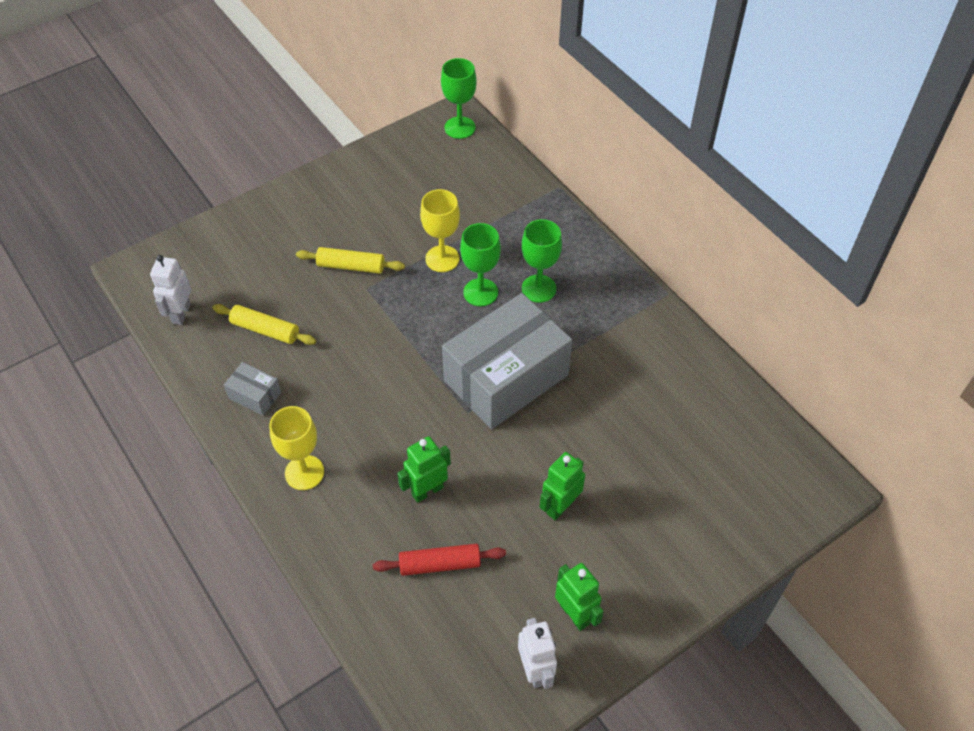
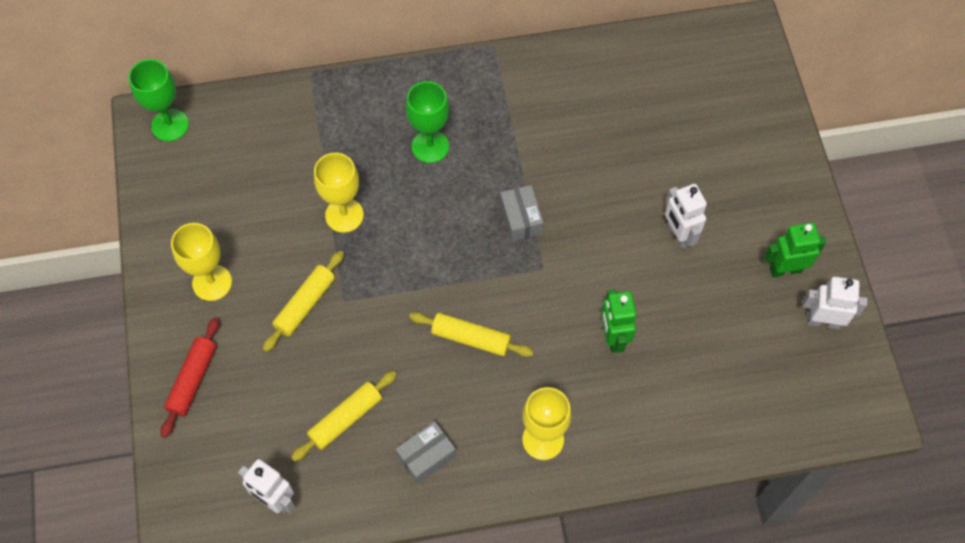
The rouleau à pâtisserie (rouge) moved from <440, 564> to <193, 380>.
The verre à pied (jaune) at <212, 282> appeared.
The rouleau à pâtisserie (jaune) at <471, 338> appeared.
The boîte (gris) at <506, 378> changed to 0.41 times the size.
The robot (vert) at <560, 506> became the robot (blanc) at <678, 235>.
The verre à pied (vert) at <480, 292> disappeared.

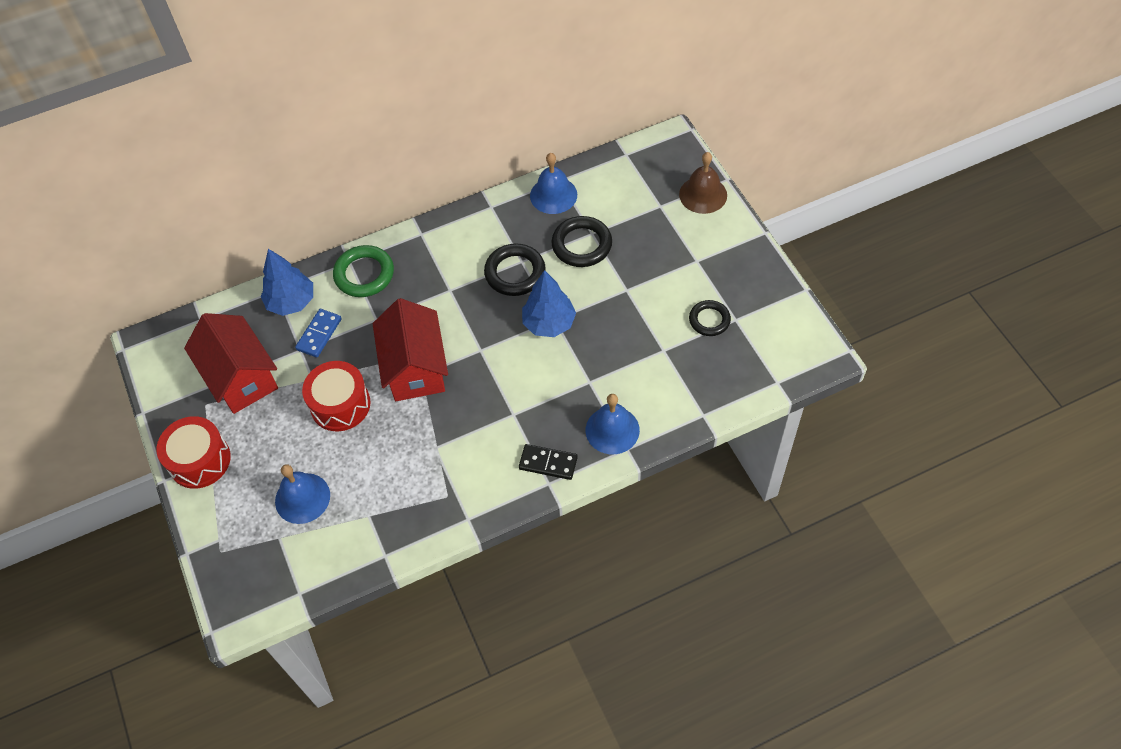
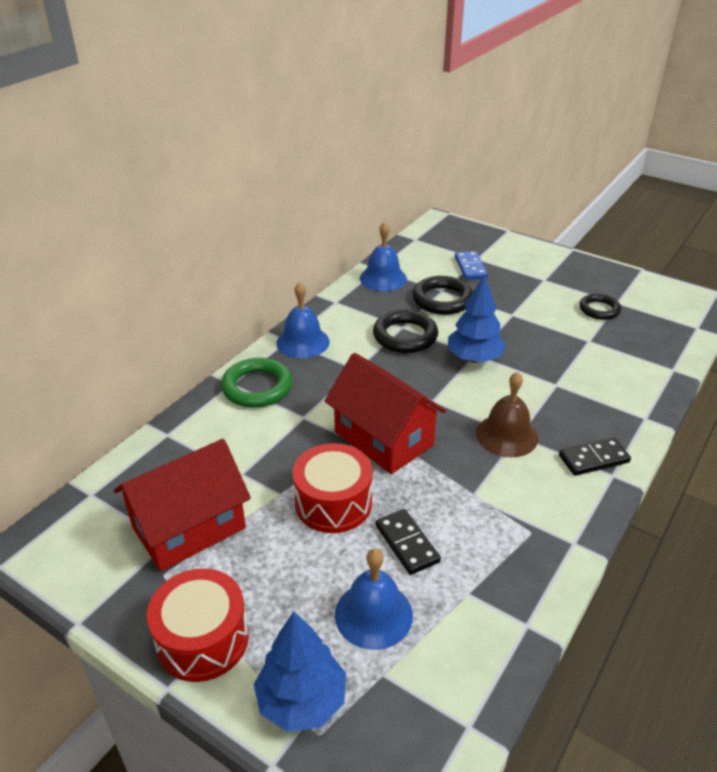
The maison (rouge) at <241, 377> turned 60 degrees counterclockwise.
The arbre (bleu) moved from <291, 302> to <302, 701>.
The cloche (bleu) moved from <612, 430> to <303, 342>.
The domino (noir) at <406, 543> appeared.
The domino (bleu) moved from <319, 334> to <470, 267>.
The cloche (marron) moved from <703, 194> to <506, 435>.

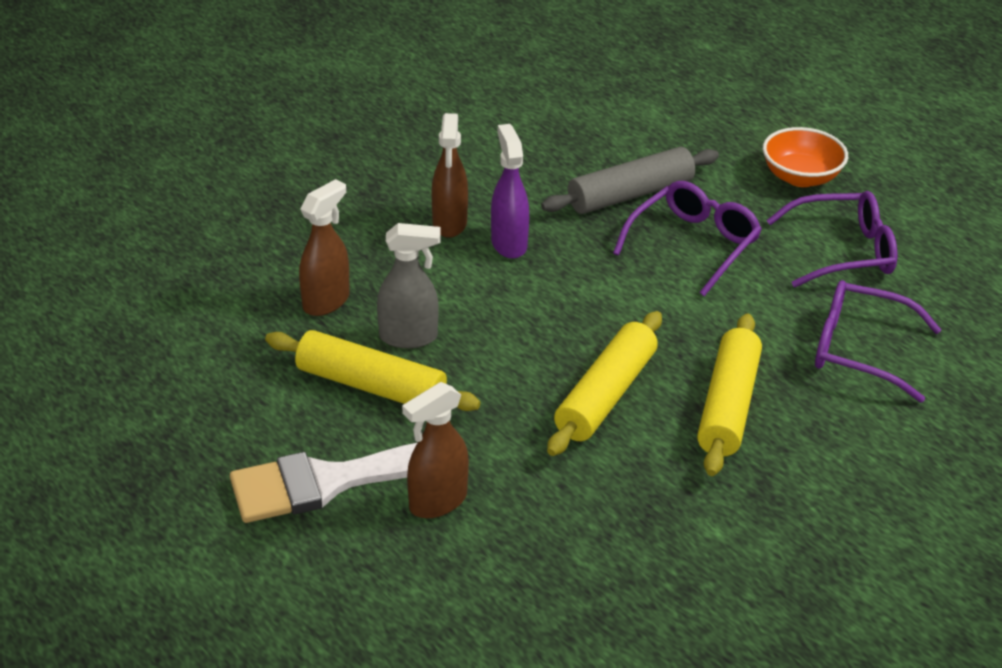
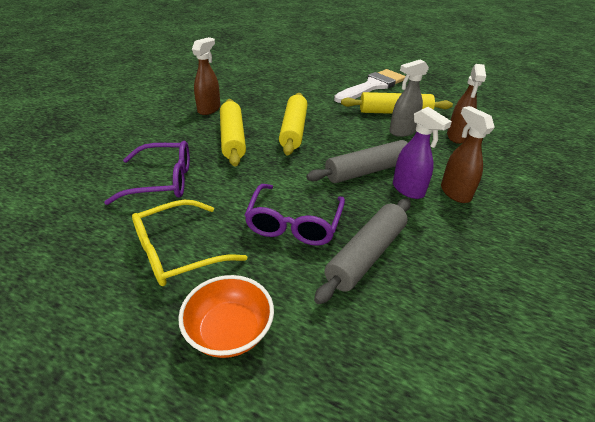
The lunettes (violet) at <843, 251> became the lunettes (jaune) at <177, 252>.
The vaporisateur (marron) moved from <437, 502> to <209, 109>.
The rouleau à pâtisserie (gris) at <367, 171> appeared.

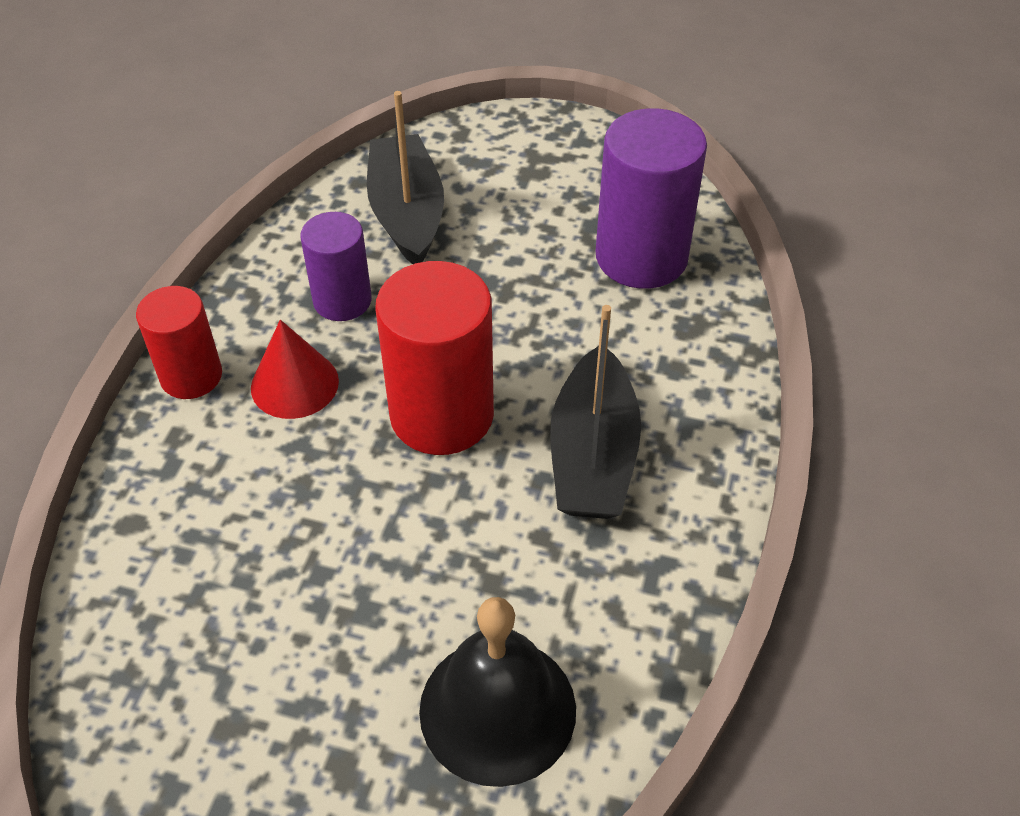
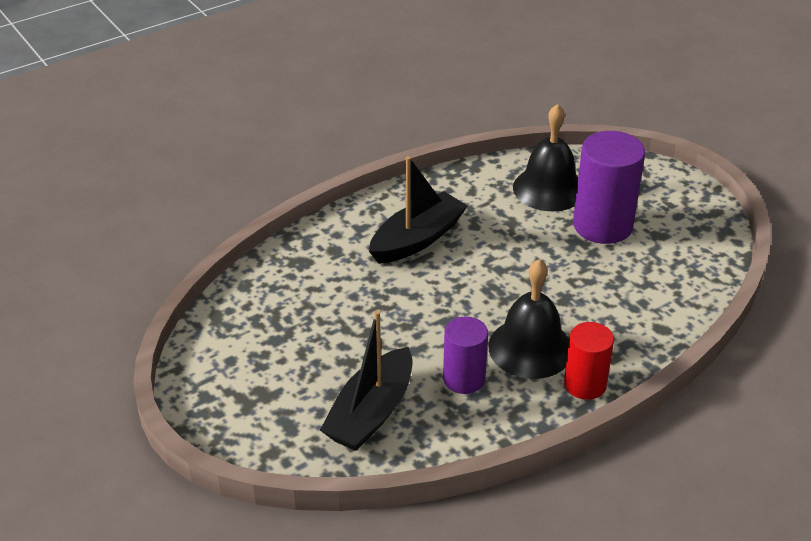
The cône (rouge) at <294, 384> was replaced by the cloche (noir) at <530, 348>.
The cylindre (violet) moved from <641, 257> to <602, 225>.
The cylindre (rouge) at <442, 415> disappeared.

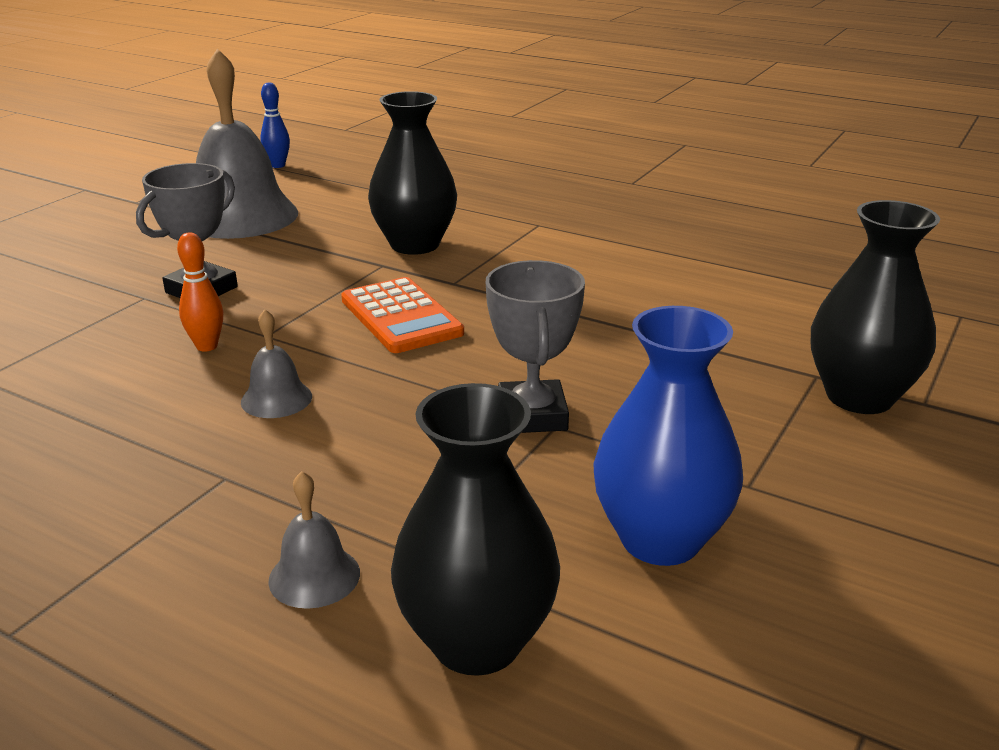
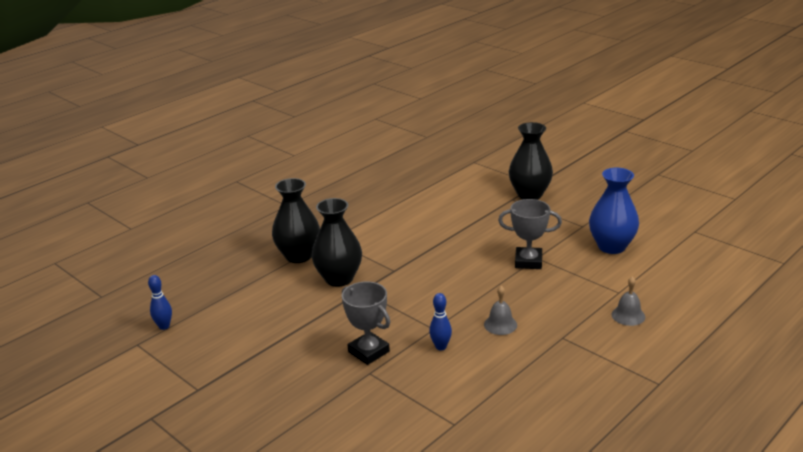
The vase (noir) moved from <476, 641> to <299, 256>.
The quille (orange) at <207, 346> became the quille (bleu) at <441, 347>.
The cloche (gris) at <240, 216> disappeared.
The calculatrice (orange) at <401, 317> disappeared.

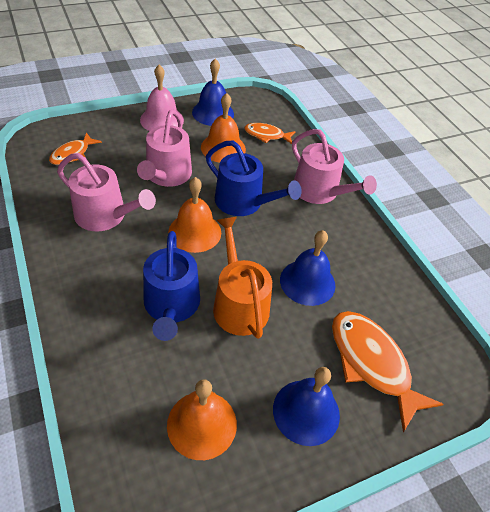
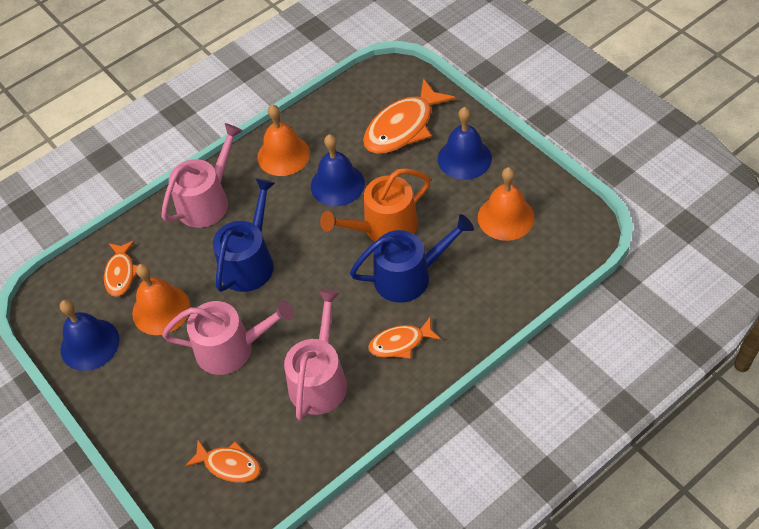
The cloche (orange) moved from <195, 232> to <283, 155>.
The poisson (orange) at <400, 343> appeared.
The cloche (rose) at <162, 120> disappeared.

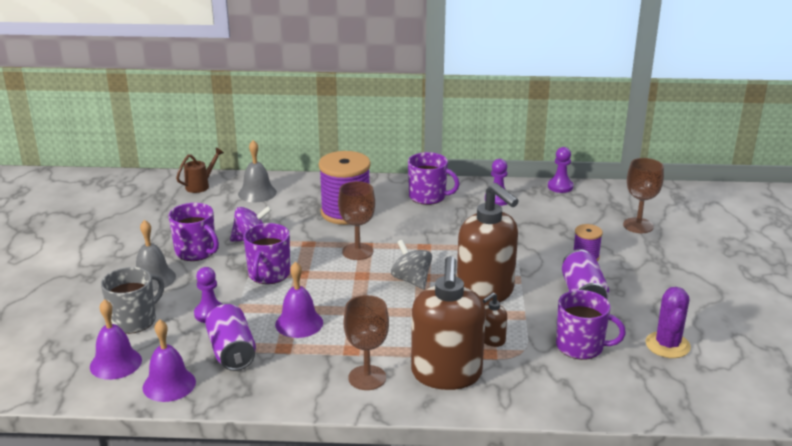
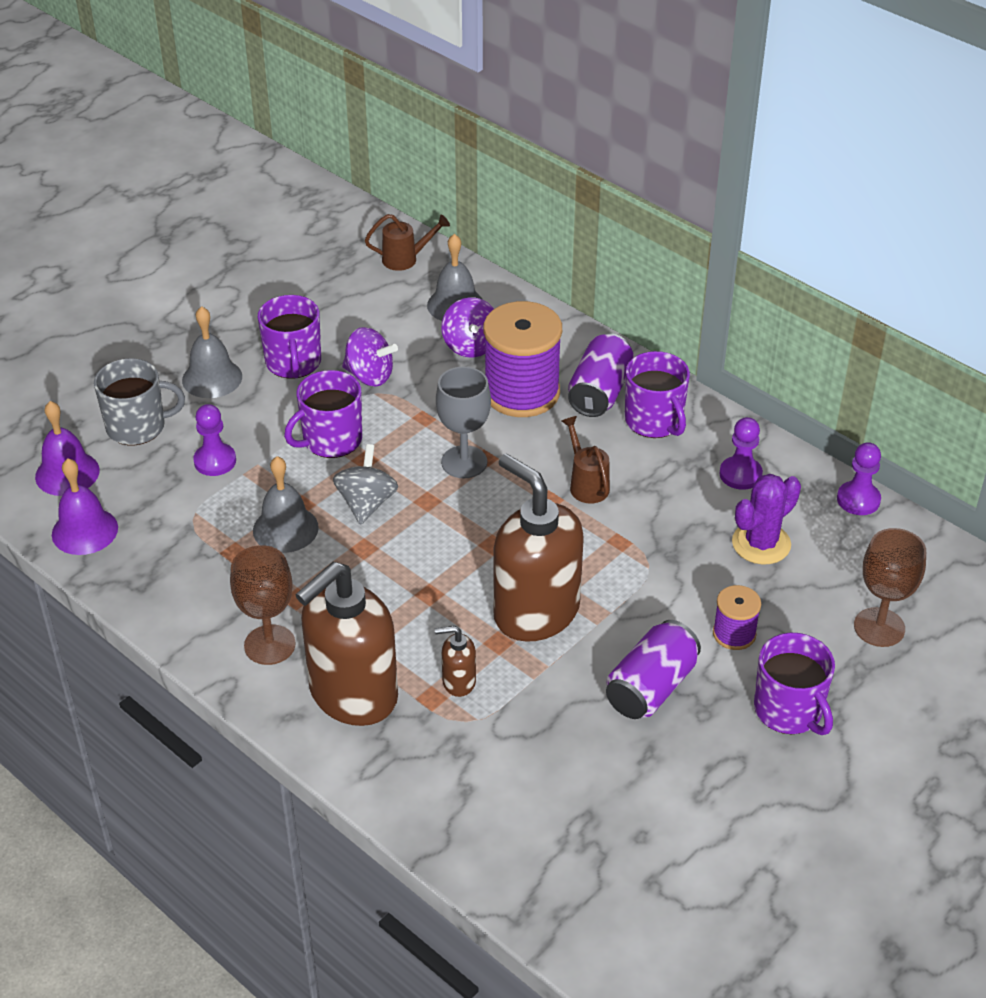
The cloche (violet) at <299, 323> became the cloche (gris) at <285, 529>.
The toupie (gris) moved from <411, 280> to <366, 503>.
The verre à pied (marron) at <357, 251> became the verre à pied (gris) at <464, 462>.
The toupie (violet) at <471, 346> appeared.
The distributeur de savon (marron) at <485, 293> turned 135 degrees clockwise.
The arrosoir (marron) at <586, 484> appeared.
The canette (violet) moved from <232, 352> to <599, 392>.
The cactus (violet) moved from <667, 345> to <761, 544>.
The tasse (violet) moved from <581, 346> to <789, 710>.

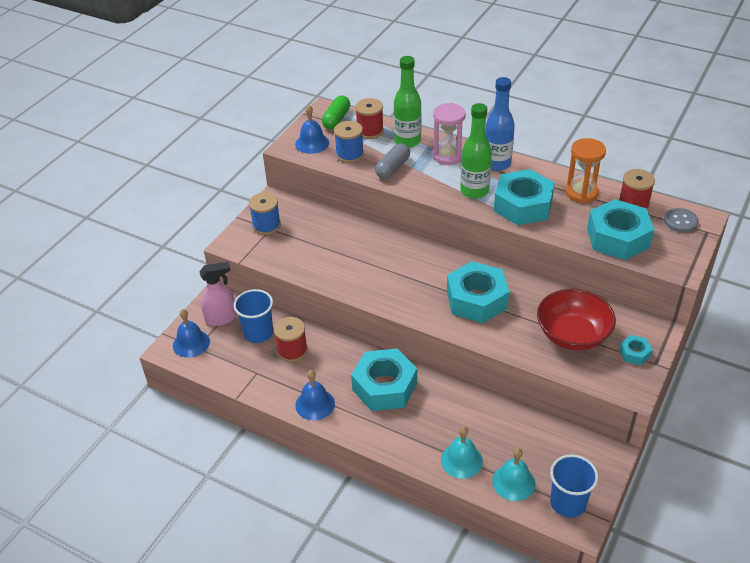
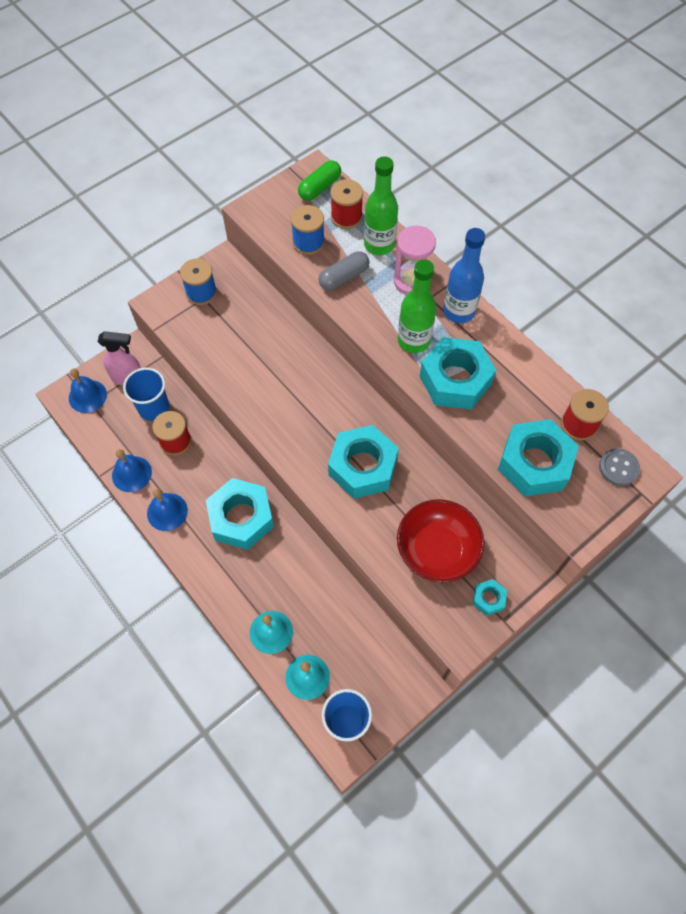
The cloche (bleu) moved from <312, 143> to <131, 474>.
The sablier (orange) at <581, 193> disappeared.

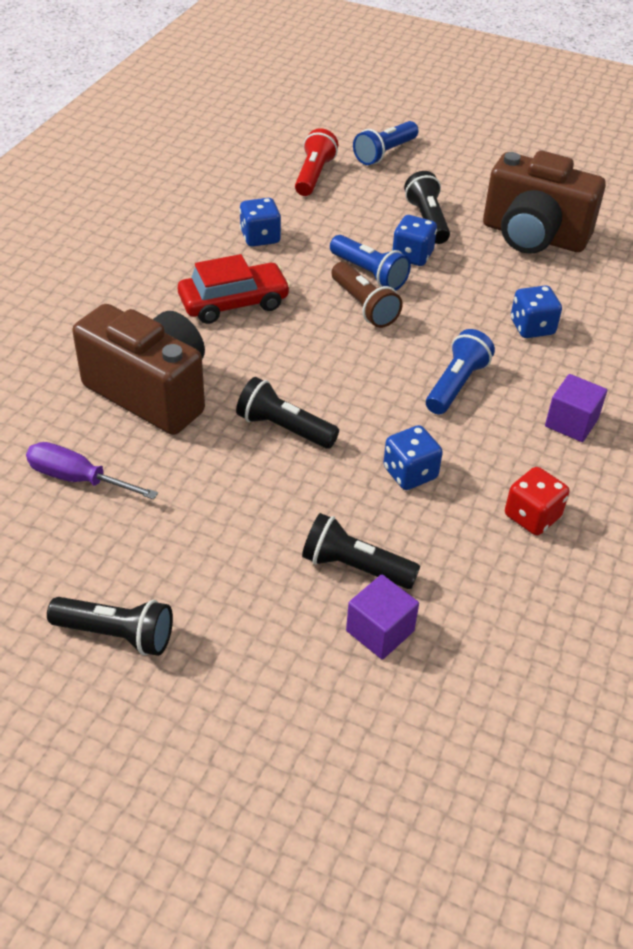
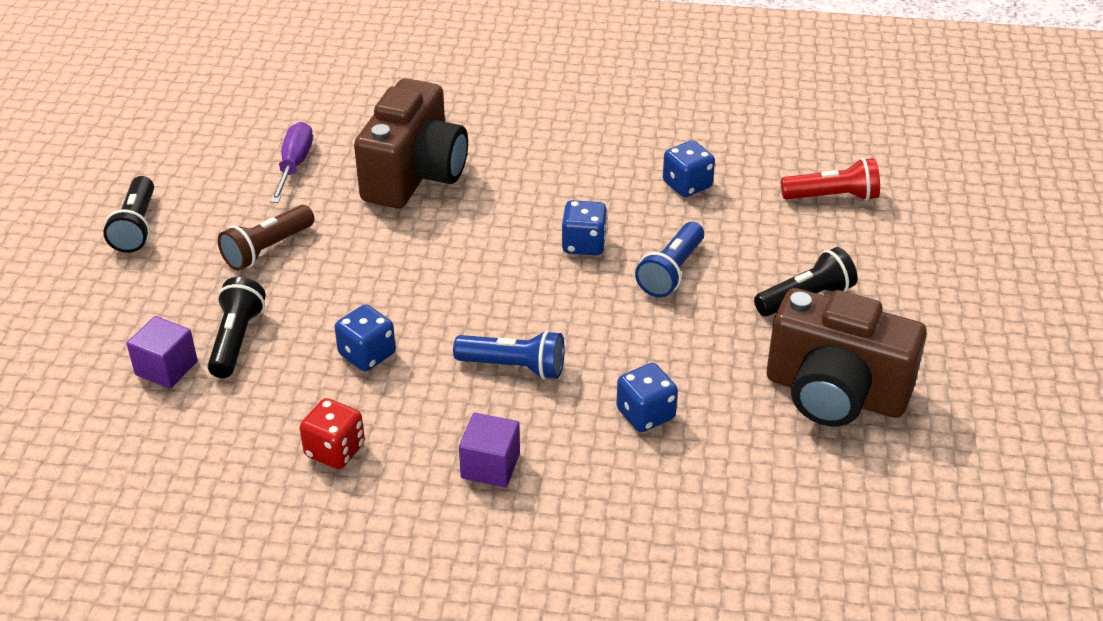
The lampe de poche (marron) moved from <364, 306> to <267, 249>.
The dé (bleu) moved from <412, 256> to <584, 244>.
The appareil photo (marron) at <533, 236> turned 75 degrees counterclockwise.
The voiture (rouge) at <234, 302> disappeared.
The lampe de poche (noir) at <284, 428> disappeared.
The lampe de poche (bleu) at <385, 153> disappeared.

